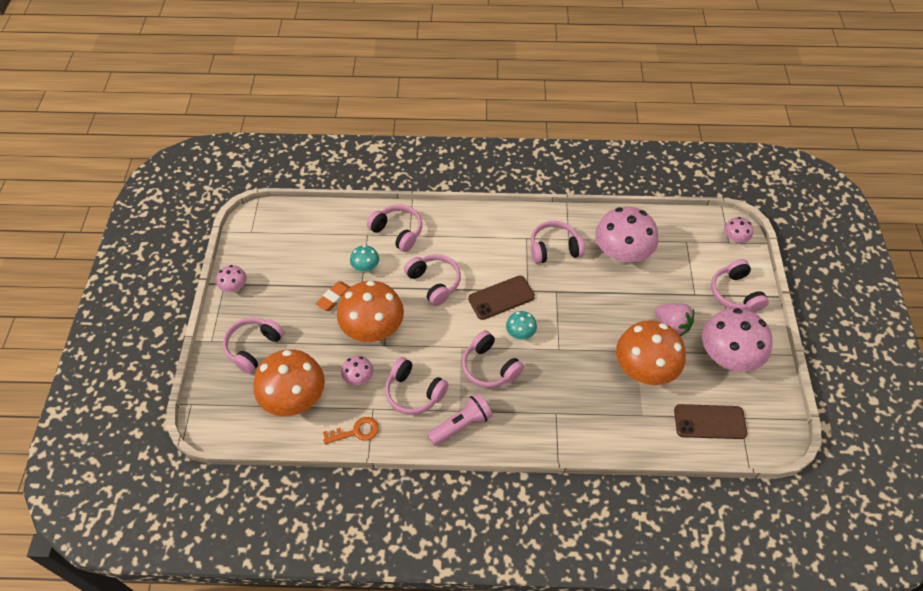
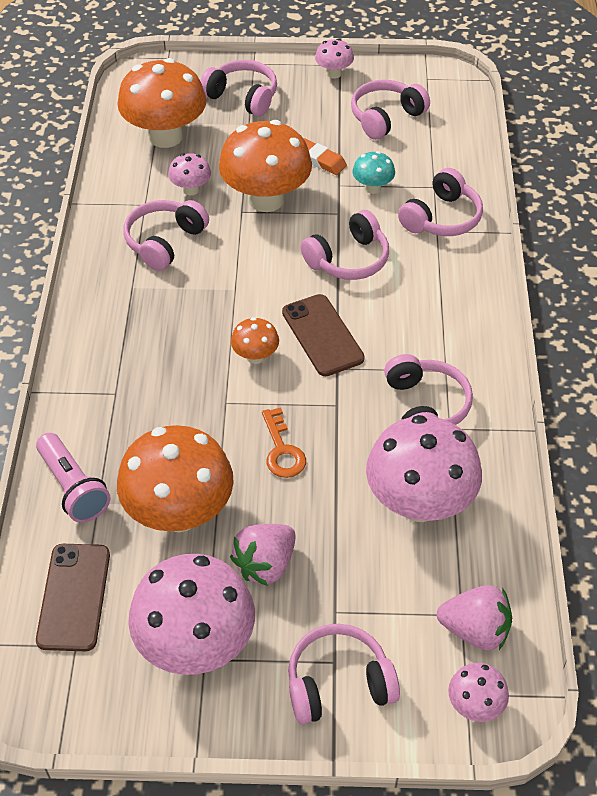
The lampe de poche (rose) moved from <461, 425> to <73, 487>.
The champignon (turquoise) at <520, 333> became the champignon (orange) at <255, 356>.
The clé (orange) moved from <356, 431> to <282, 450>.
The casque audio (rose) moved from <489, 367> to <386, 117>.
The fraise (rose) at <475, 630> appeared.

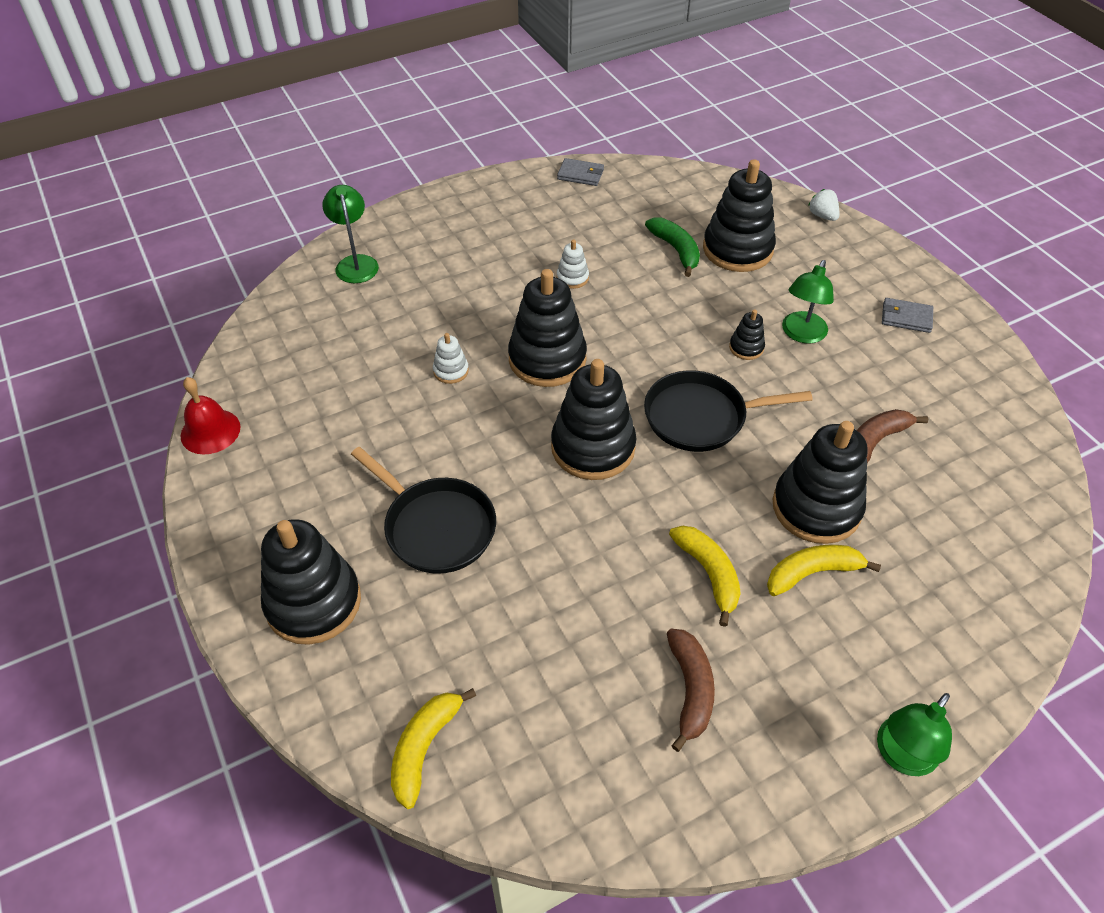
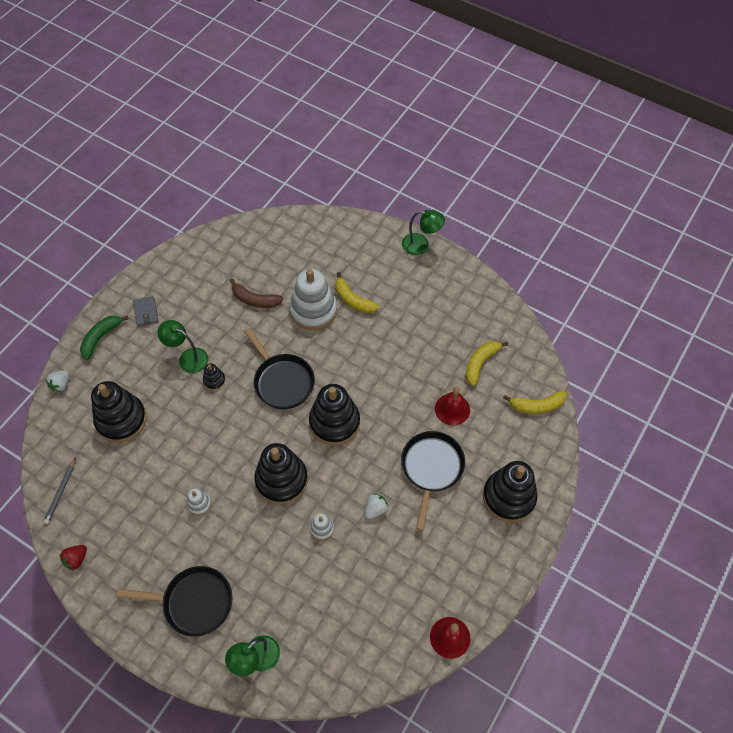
The crayon (gris) at <61, 492> appeared.
The portefeuille (gris) at <580, 174> was replaced by the fraise (rouge) at <76, 559>.
The banane (vert) moved from <676, 250> to <101, 338>.
The poêle (noir) at <194, 602> appeared.
The lampe (vert) at <801, 334> turned 150 degrees counterclockwise.
The jouet à empiler (noir) at <816, 507> became the jouet à empiler (blanc) at <313, 310>.
The fraise (blanc) at <375, 509> appeared.
The cloche (rouge) at <452, 409> appeared.
The banane (jaune) moved from <709, 574> to <480, 363>.
The banane (marron) at <690, 690> disappeared.

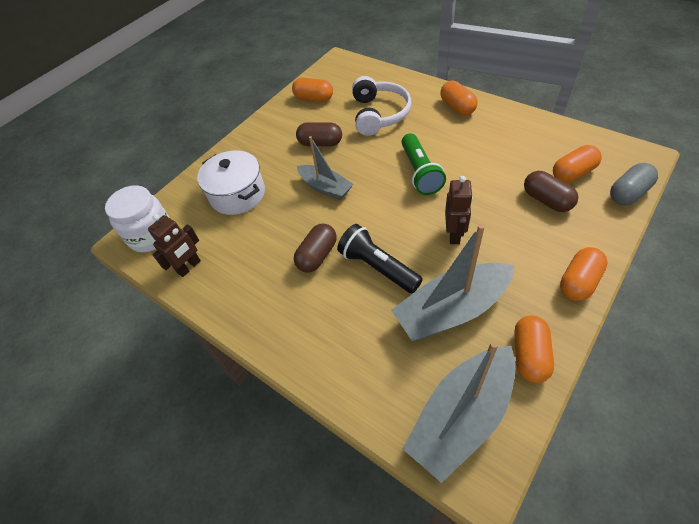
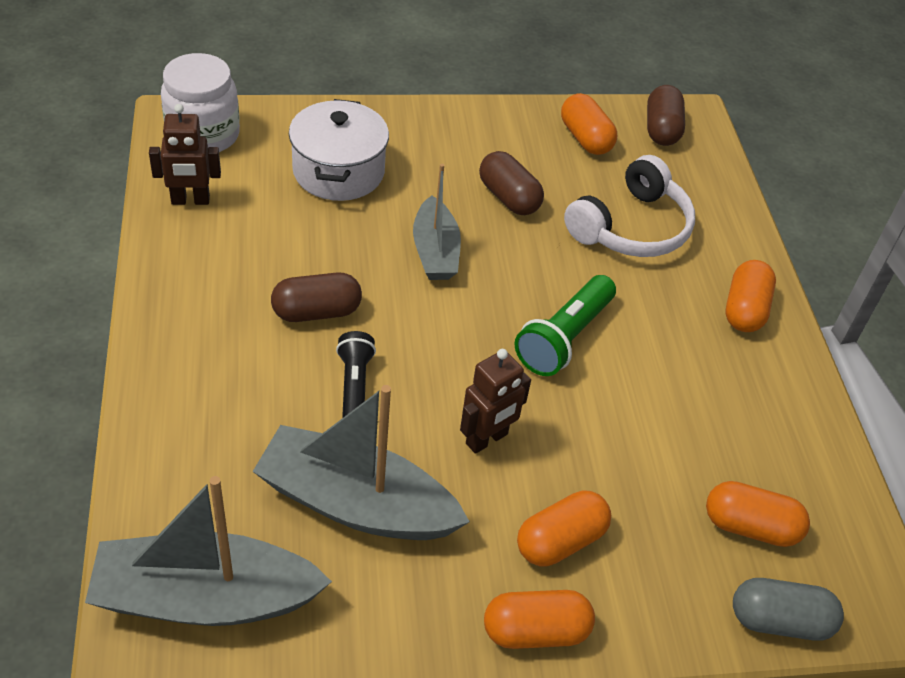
The lampe de poche (noir) at <377, 267> changed to 0.66 times the size.
The gélule (orange) moved from <529, 355> to <560, 541>.
The gélule (marron) moved from <546, 200> to <661, 129>.

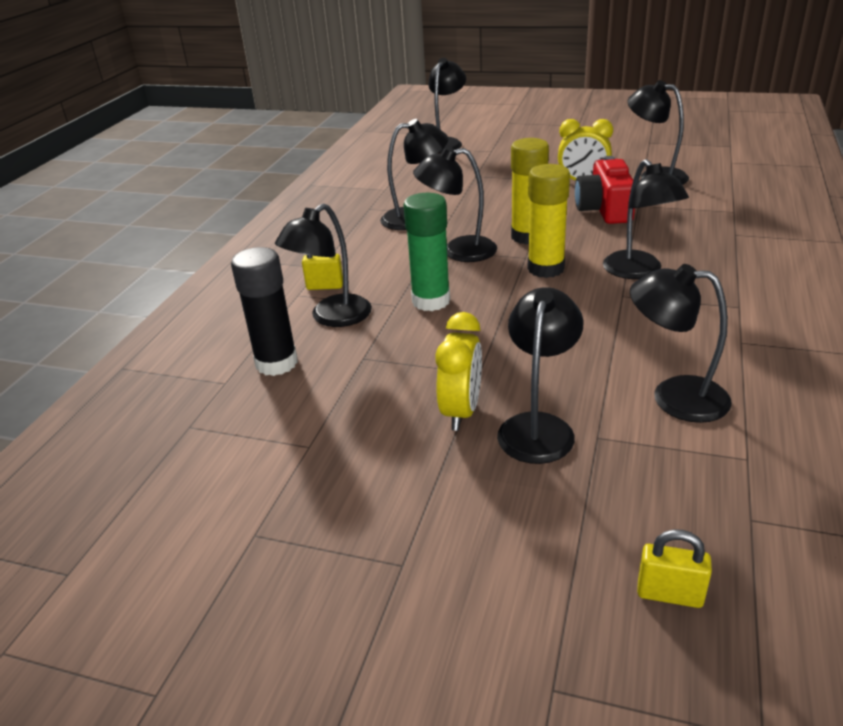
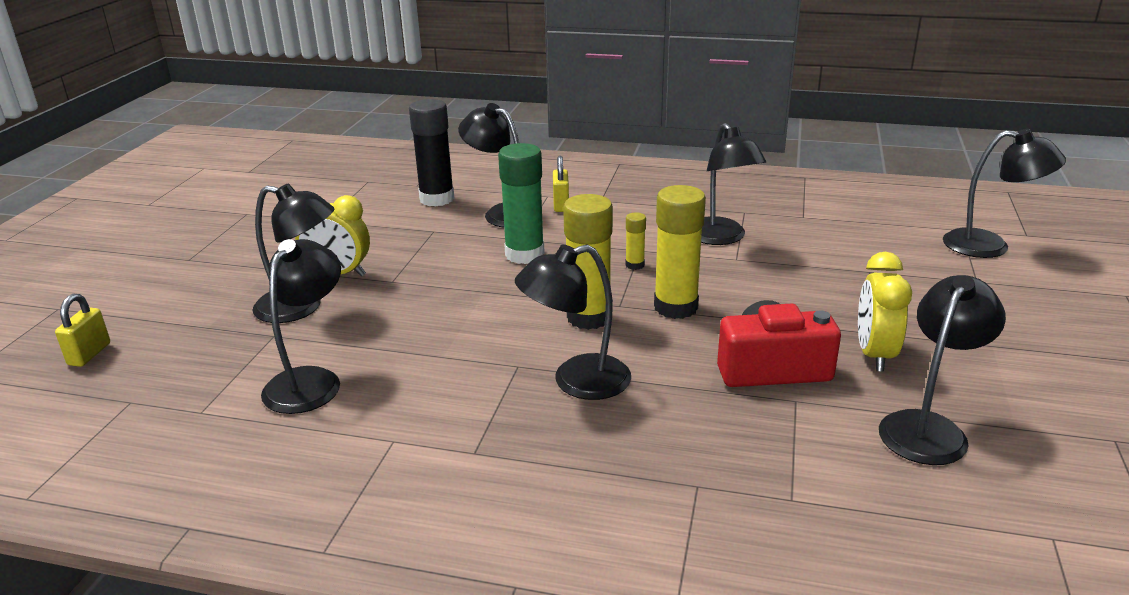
The lampe (noir) at <458, 251> was replaced by the bâton de colle (jaune) at <634, 265>.

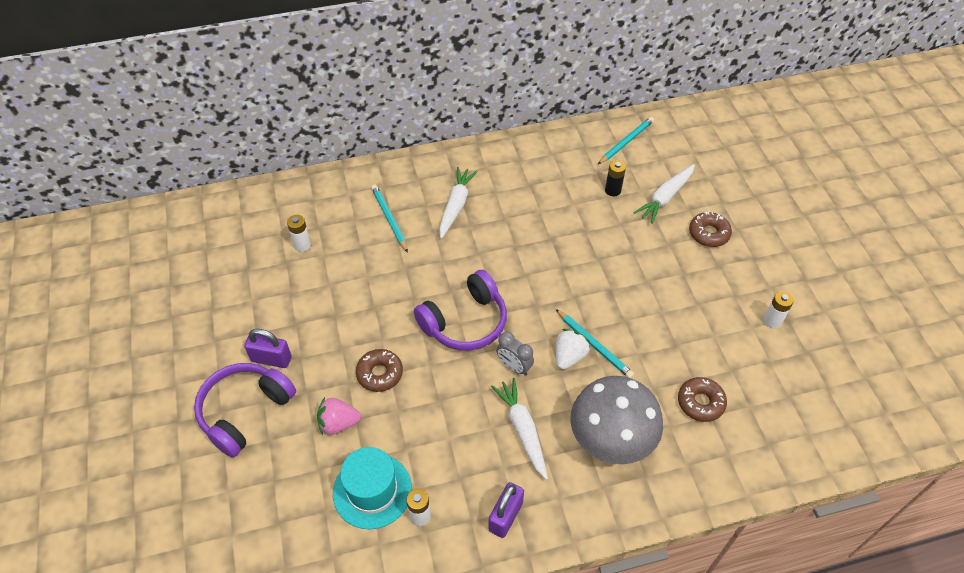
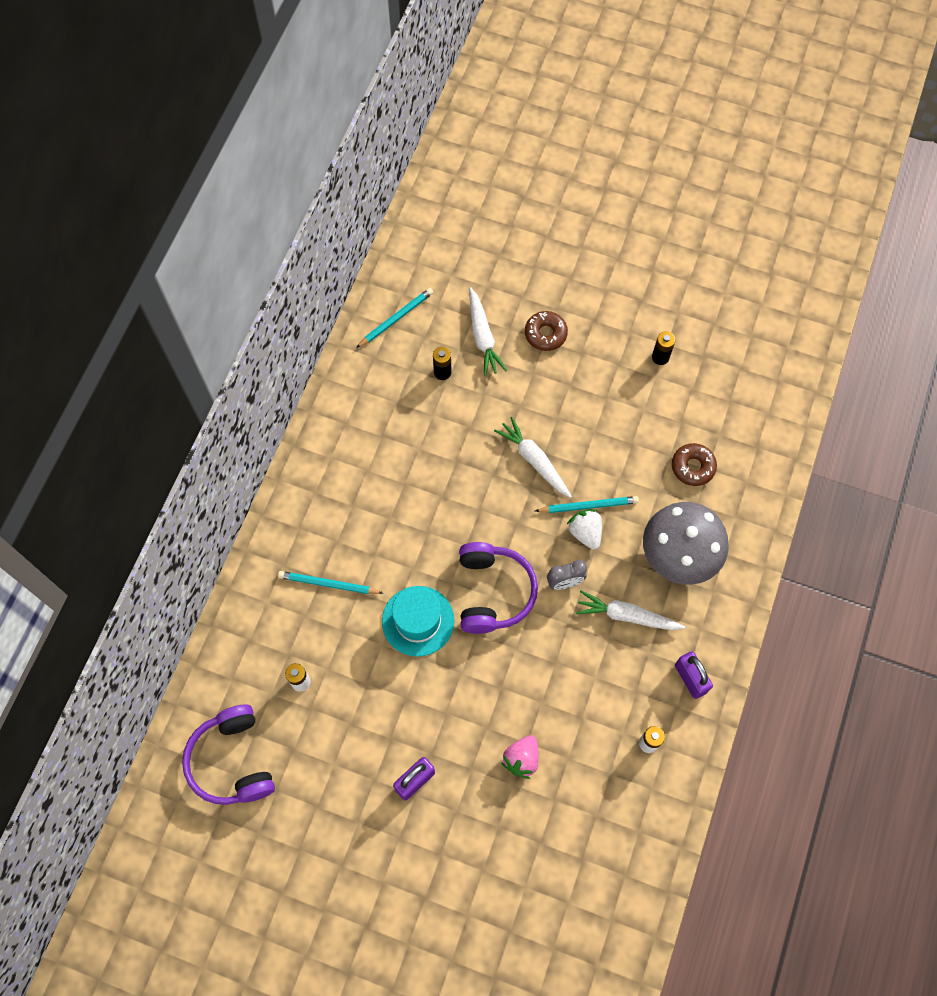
The casque audio (violet) moved from <245, 411> to <232, 761>.
The crayon (turquoise) at <626, 142> turned 60 degrees clockwise.
The chapeau (turquoise) moved from <372, 491> to <418, 621>.
The carotte (blanc) moved from <456, 206> to <534, 461>.
The pile (blanc) at <772, 321> became the pile (noir) at <660, 357>.
The beignet (marron) at <380, 374> disappeared.

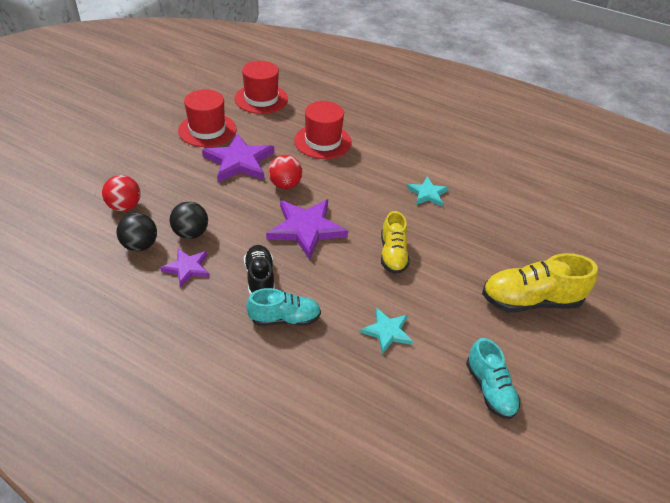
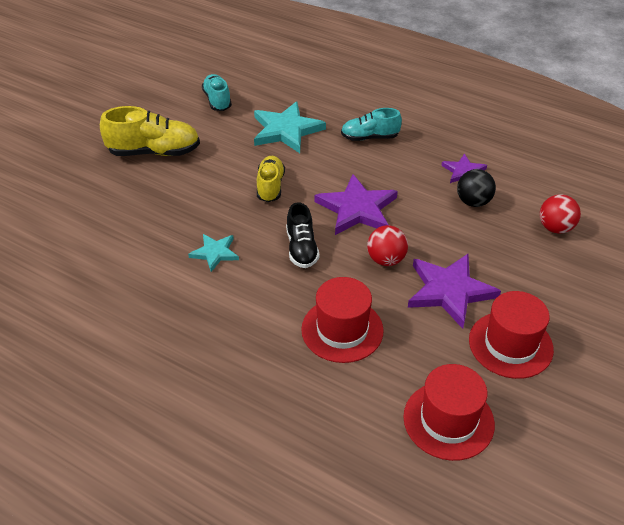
The étoile (turquoise) at <387, 331> changed to 1.77 times the size.
The chaussure (noir) moved from <260, 279> to <301, 248>.
The balle (noir) at <140, 245> disappeared.

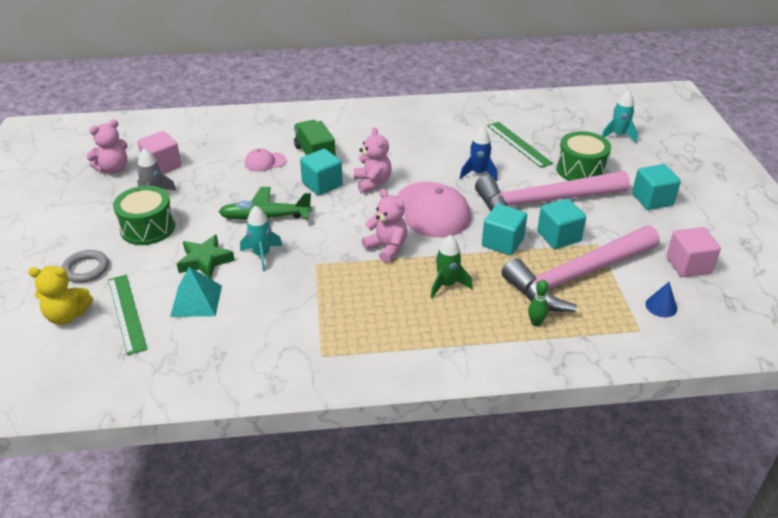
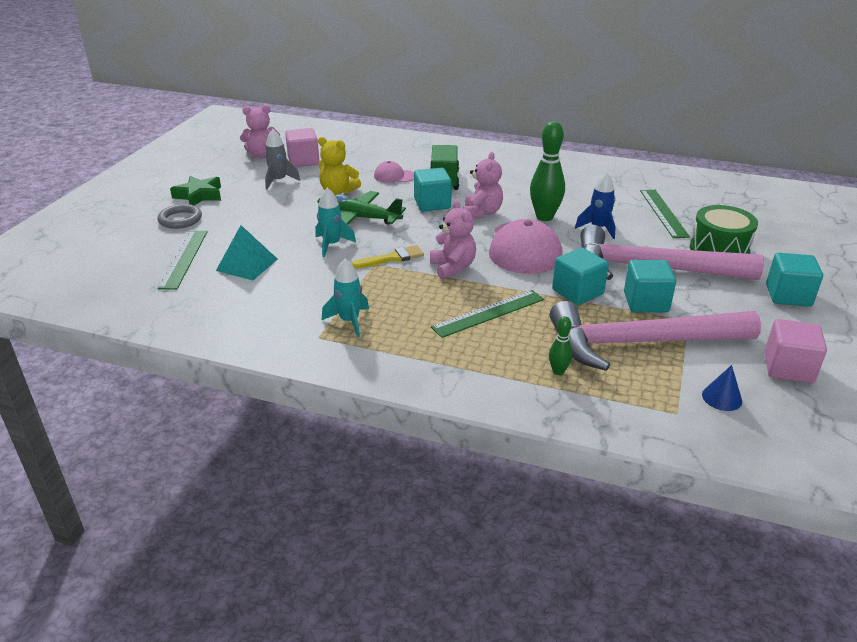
The étoile (vert) moved from <205, 261> to <199, 195>.
The ours en peluche (jaune) moved from <67, 315> to <338, 191>.
The fusée (turquoise) moved from <618, 135> to <349, 321>.
The pinceau (jaune) at <392, 258> appeared.
The fusée (vert) at <447, 285> was replaced by the règle (vert) at <488, 313>.
The quille (vert) at <544, 217> appeared.
The tambour (vert) at <148, 228> disappeared.

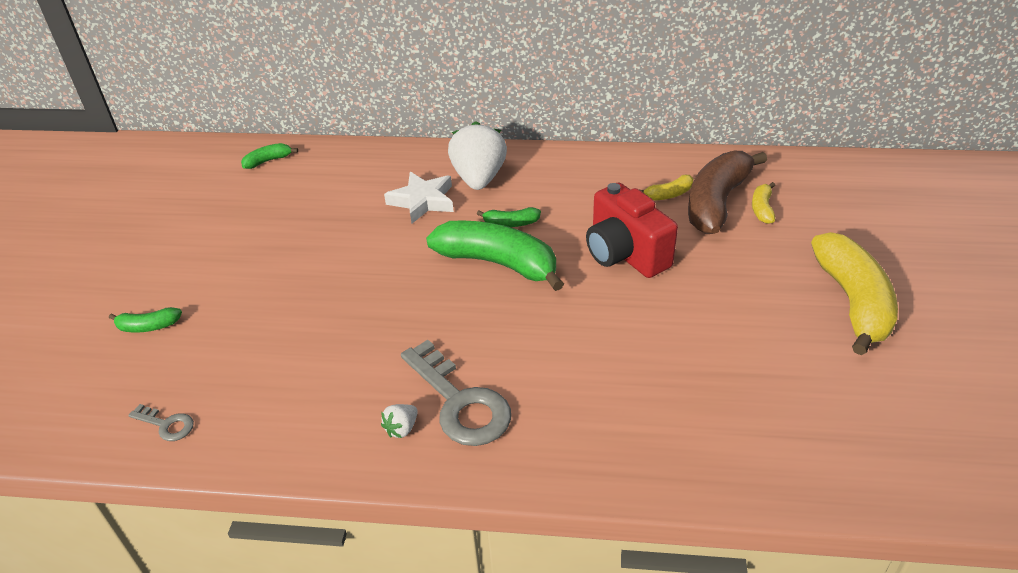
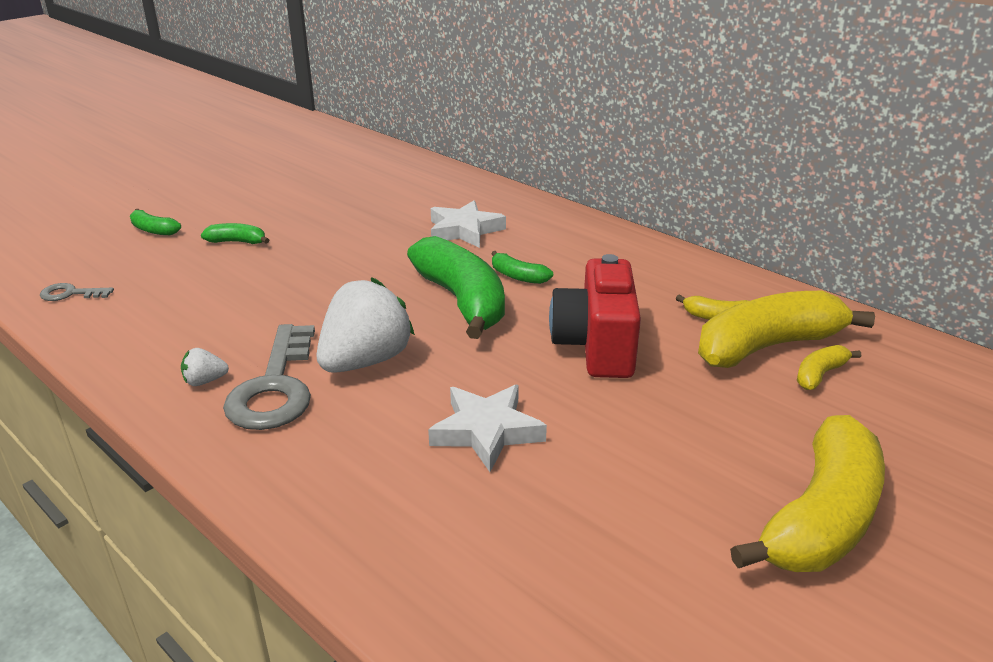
The clé (gris) at <166, 424> turned 120 degrees clockwise.
The banane (vert) moved from <268, 161> to <237, 242>.
The fraise (blanc) moved from <479, 178> to <366, 361>.
The étoile (blanc) at <486, 431> appeared.
The banane (marron) at <716, 202> became the banane (jaune) at <768, 346>.

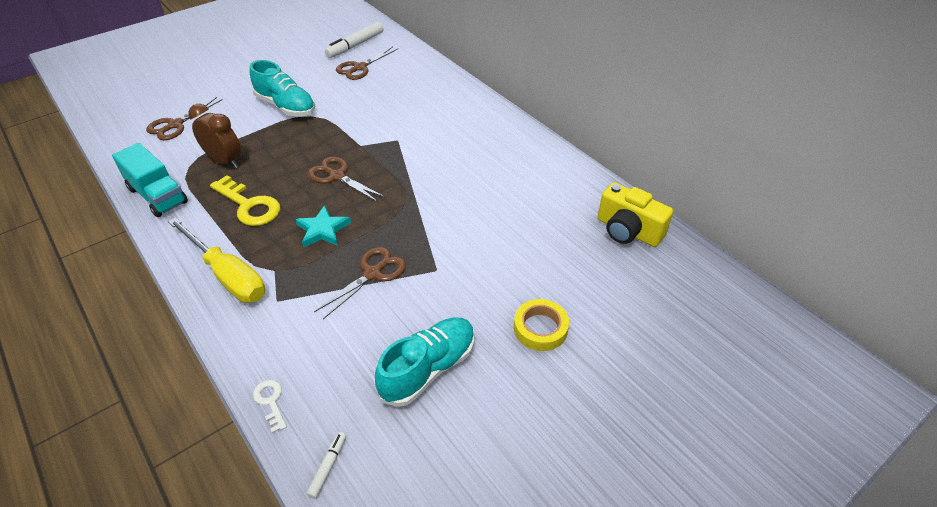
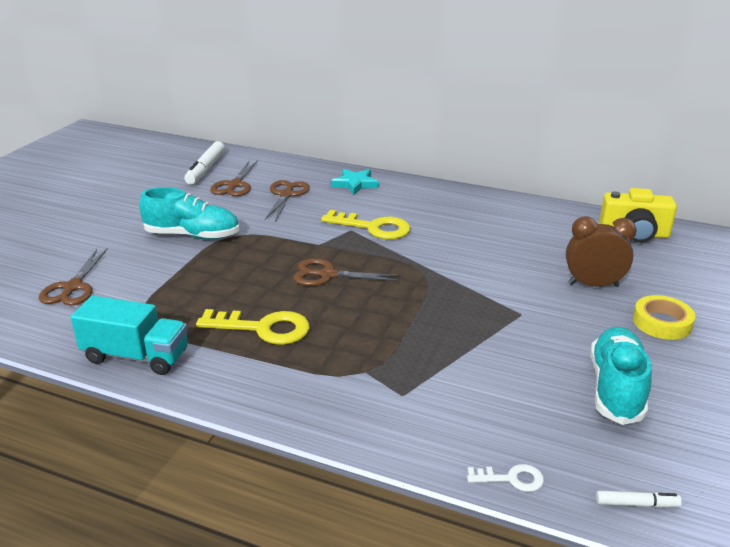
The ciseaux (marron) moved from <373, 273> to <286, 195>.
The clé (jaune) at <373, 227> appeared.
The étoile (turquoise) moved from <323, 230> to <355, 184>.
The clé (blanc) at <271, 402> turned 150 degrees clockwise.
The réveil (marron) moved from <224, 161> to <593, 285>.
The feutre (blanc) at <328, 467> turned 105 degrees clockwise.
The tournevis (jaune) at <227, 275> disappeared.

